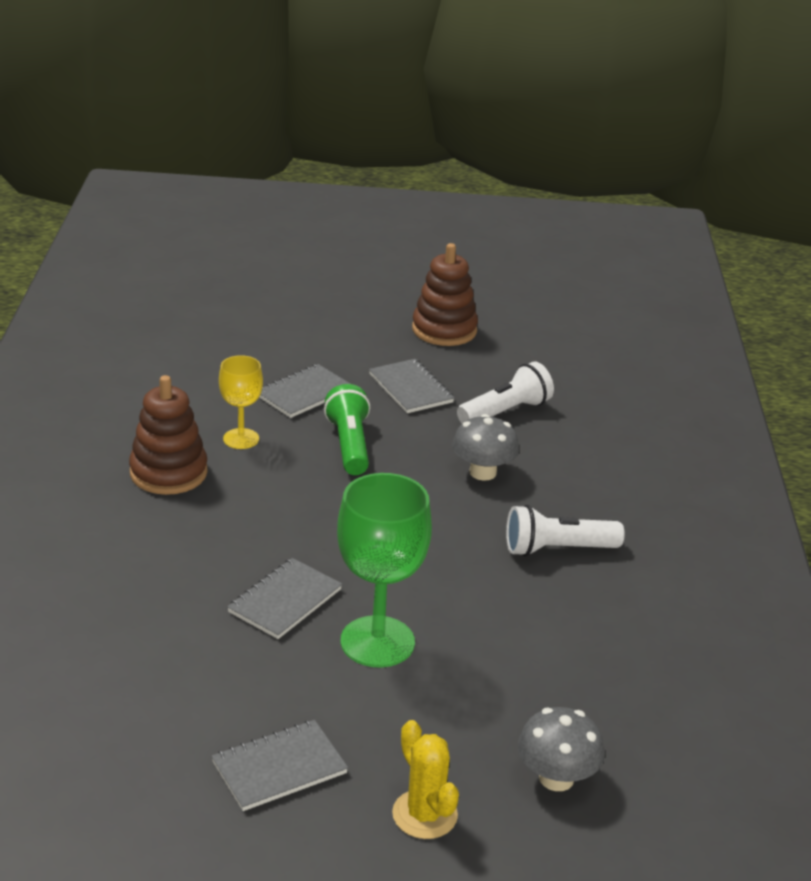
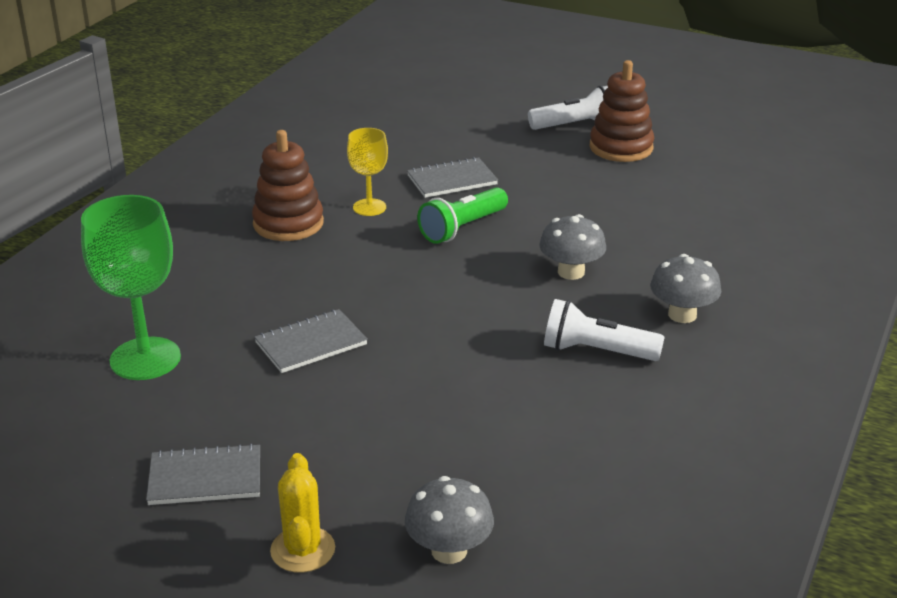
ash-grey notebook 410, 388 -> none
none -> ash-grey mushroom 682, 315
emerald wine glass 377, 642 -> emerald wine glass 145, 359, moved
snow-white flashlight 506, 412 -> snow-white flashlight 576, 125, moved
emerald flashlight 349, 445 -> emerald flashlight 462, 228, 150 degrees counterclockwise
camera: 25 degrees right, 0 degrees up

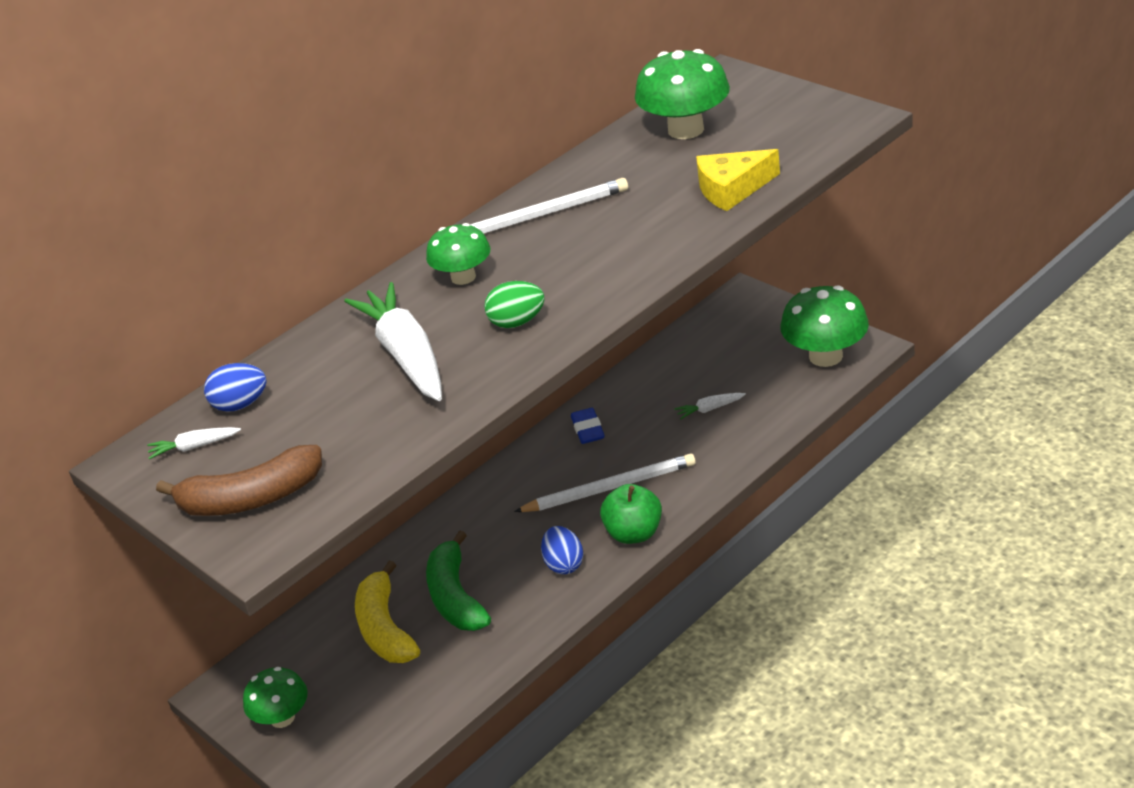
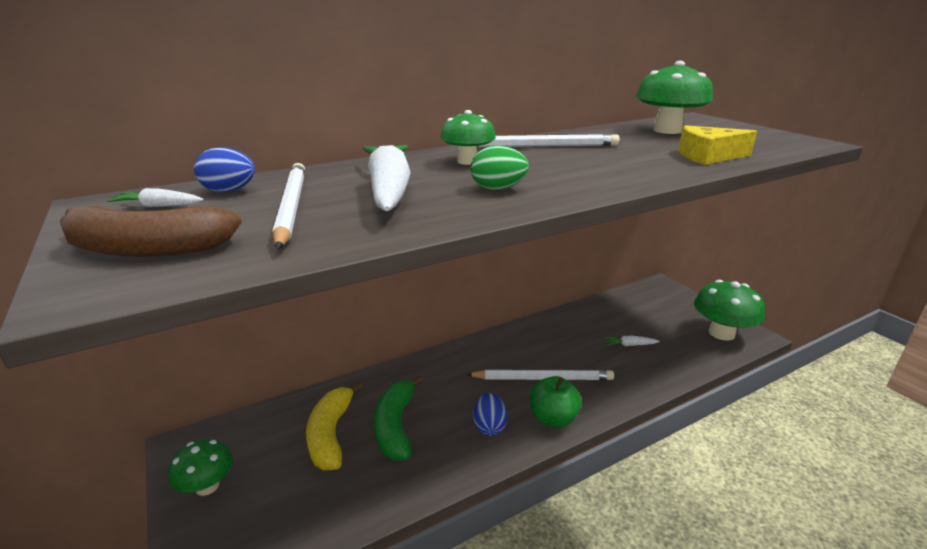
cobalt eraser 588, 429 -> none
none -> snow-white wooden pencil 291, 206
camera: 10 degrees right, 10 degrees down

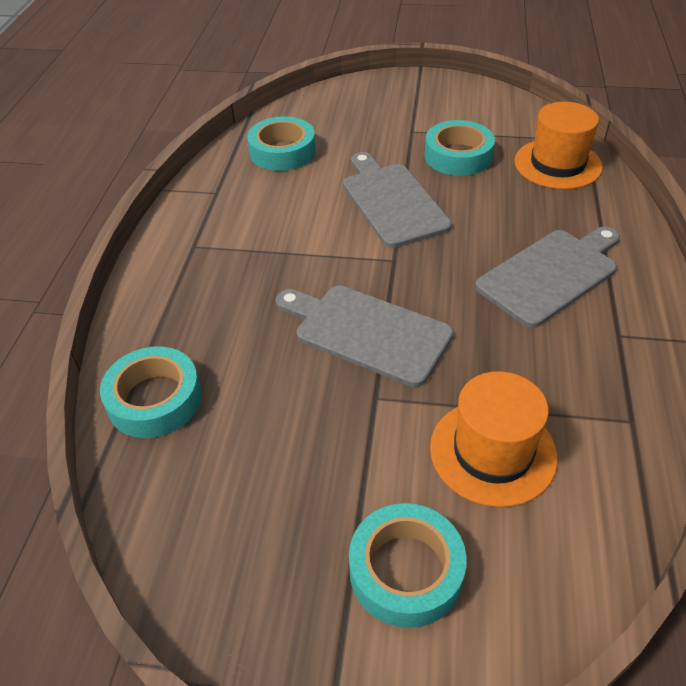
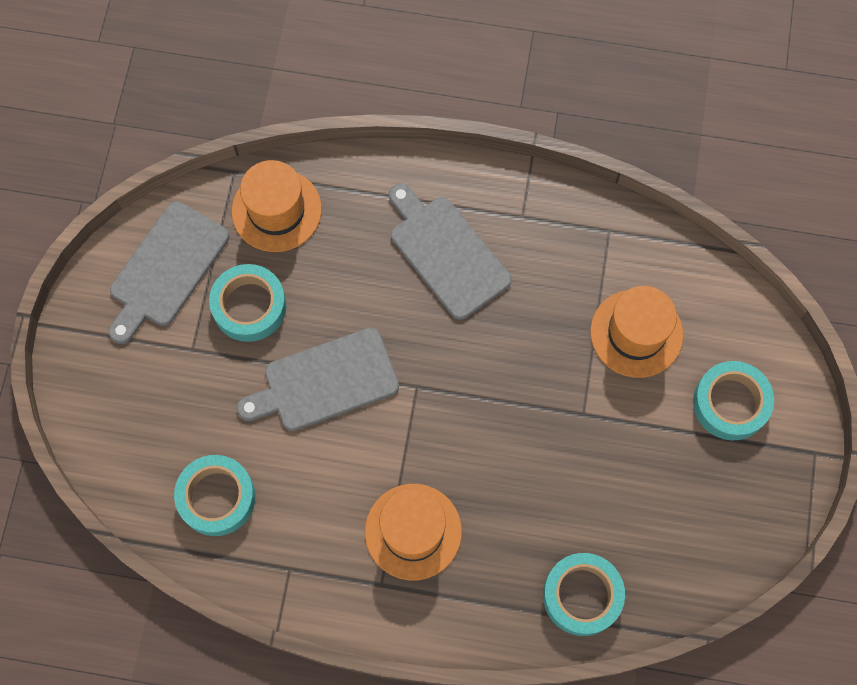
none -> bright orange tall hat 413, 531
ash-grey chopping board 367, 332 -> ash-grey chopping board 166, 269, moved
camera: 90 degrees left, 25 degrees up

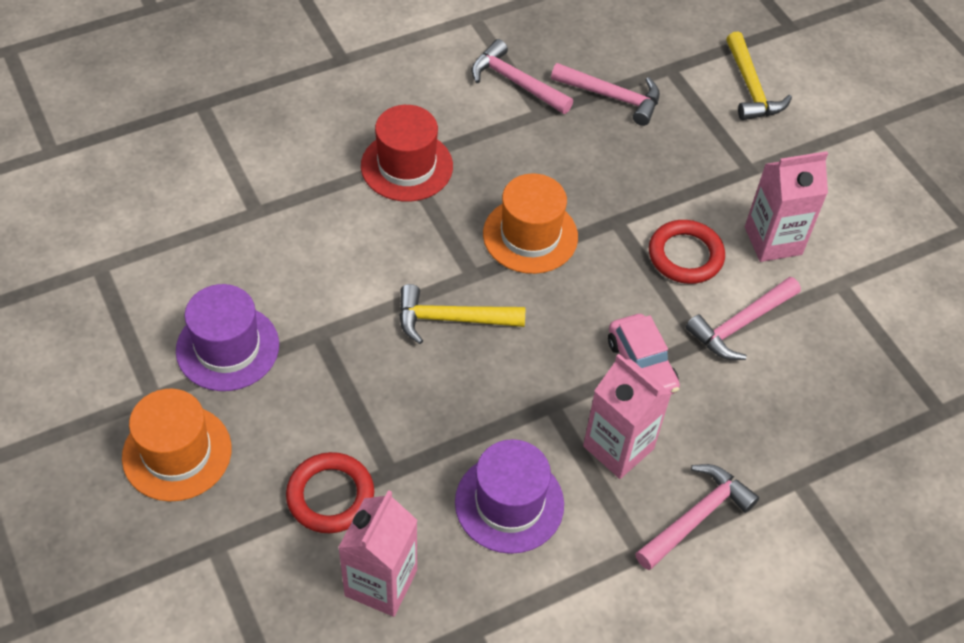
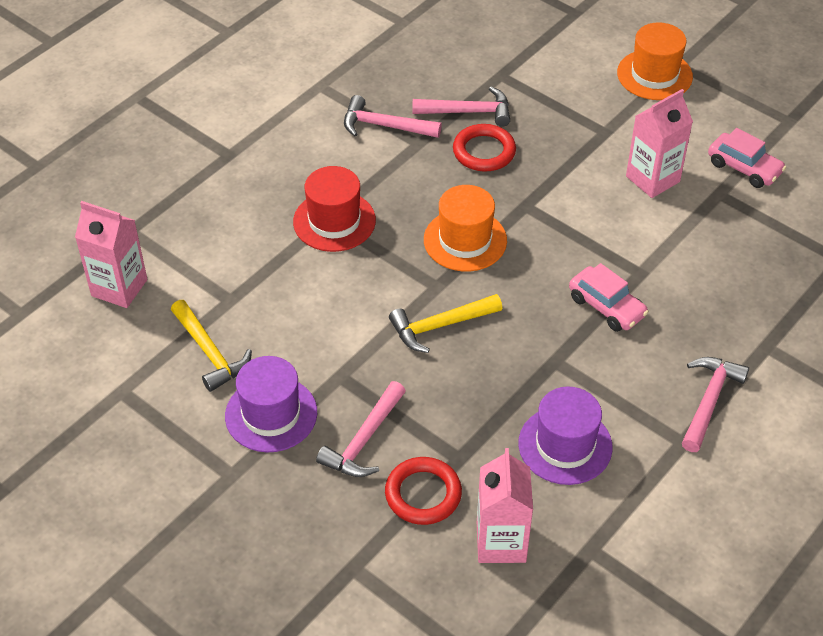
none -> pink car 744, 168
bright orange tall hat 177, 453 -> bright orange tall hat 654, 75, moved
pink milk carton 618, 447 -> pink milk carton 119, 288, moved
scarlet ring 685, 255 -> scarlet ring 484, 151, moved
pink carpenter's hammer 740, 325 -> pink carpenter's hammer 364, 440, moved
golden carpenter's hammer 751, 88 -> golden carpenter's hammer 210, 353, moved
camera: 20 degrees left, 5 degrees down

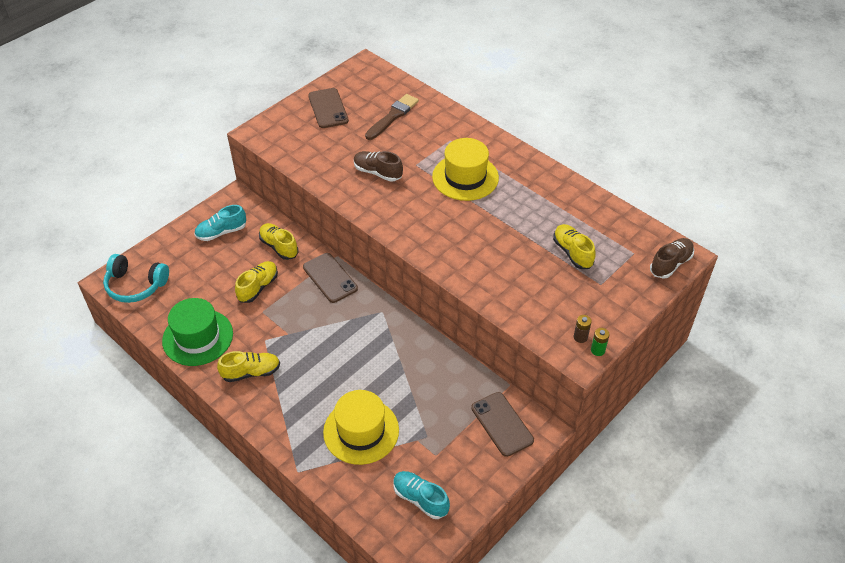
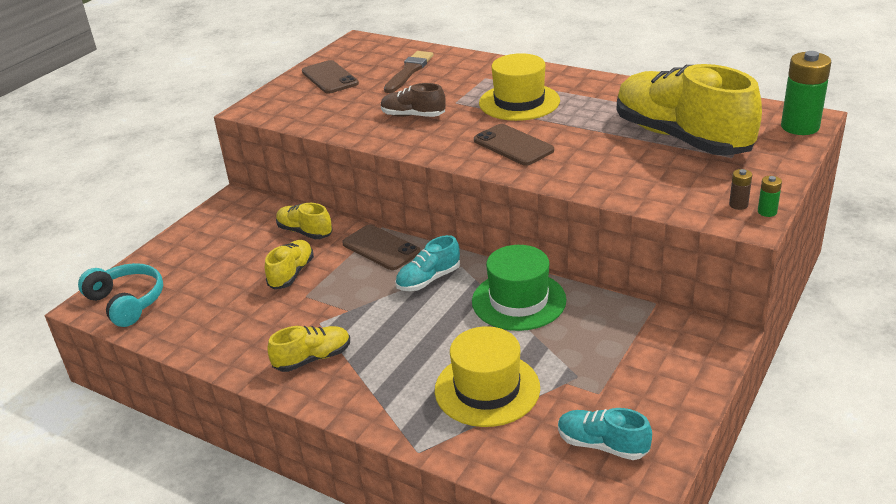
emerald tall hat 197, 337 -> emerald tall hat 518, 300, moved
aqua sneaker 221, 232 -> aqua sneaker 428, 279, moved
russet mobile phone 502, 424 -> russet mobile phone 513, 145, moved
russet sneaker 670, 264 -> emerald AA battery 800, 127
aqua headphones 136, 285 -> aqua headphones 127, 302, 135 degrees counterclockwise
golden sneaker 572, 252 -> golden sneaker 681, 138, x2.22
camera: 10 degrees left, 15 degrees down

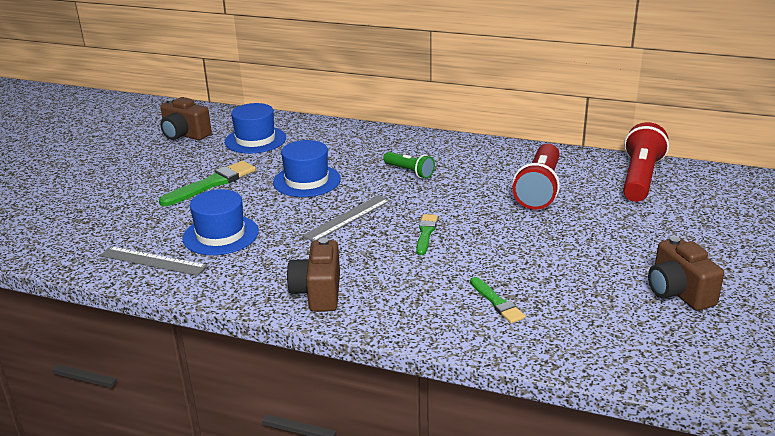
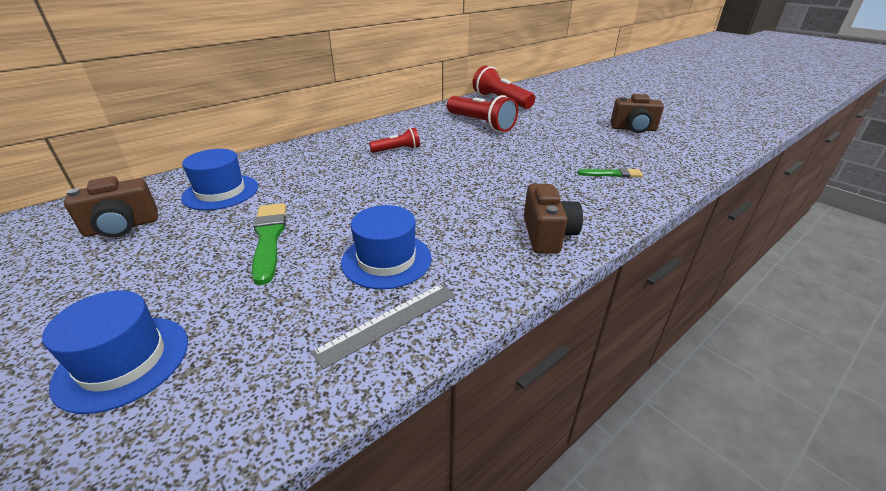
ash-grey ruler 347, 218 -> none
emerald paintbrush 426, 233 -> none
cobalt tall hat 307, 181 -> cobalt tall hat 123, 362, moved
emerald flashlight 410, 172 -> scarlet flashlight 397, 150
russet compact camera 318, 293 -> russet compact camera 547, 235, 120 degrees counterclockwise
camera: 60 degrees left, 5 degrees up

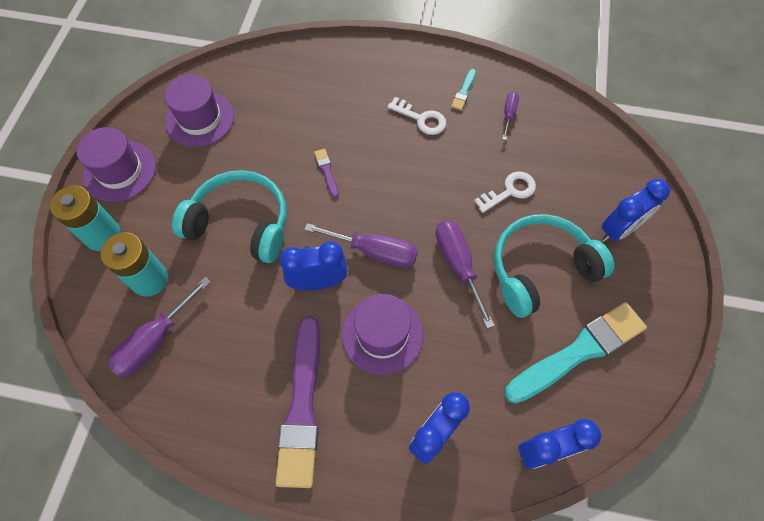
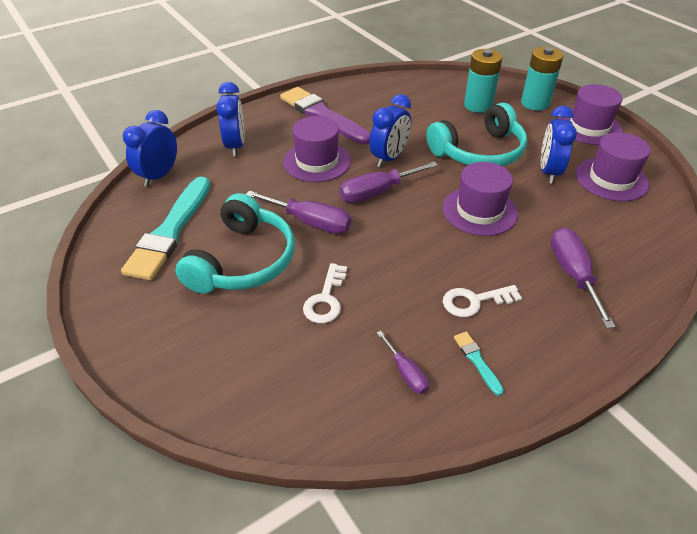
purple flat screwdriver 155, 340 -> purple flat screwdriver 573, 274, moved
cobalt clock 619, 230 -> cobalt clock 548, 172, moved
purple paintbrush 326, 171 -> purple tall hat 479, 211
camera: 135 degrees right, 20 degrees down

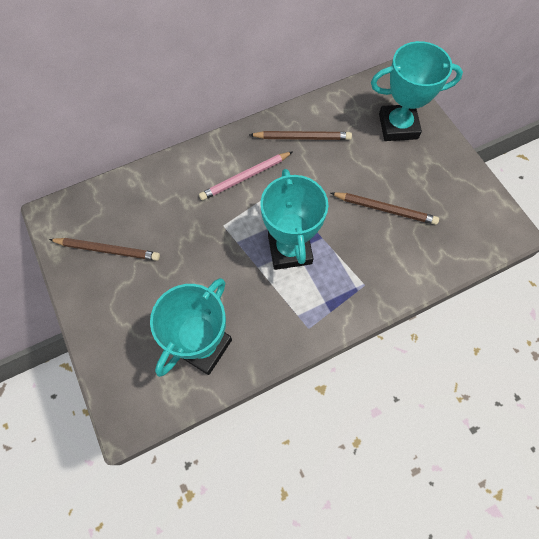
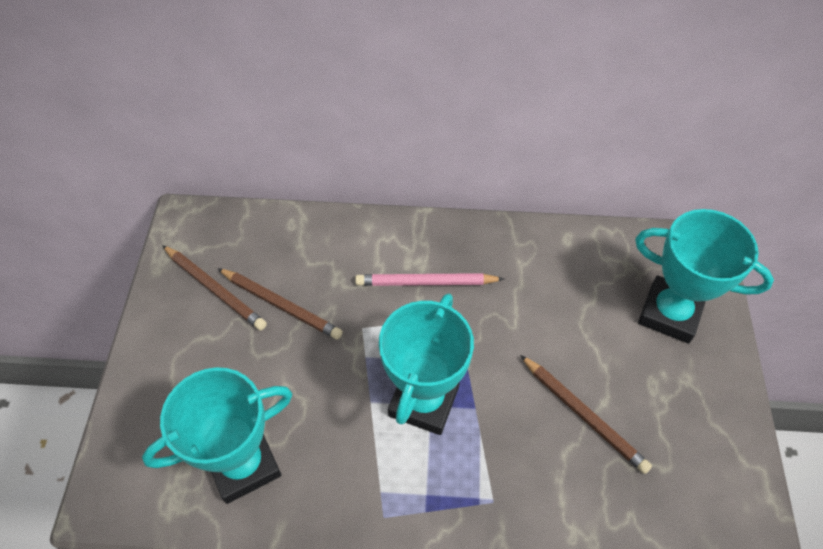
russet wooden pencil 302, 137 -> russet wooden pencil 281, 305, moved
camera: 30 degrees right, 10 degrees down

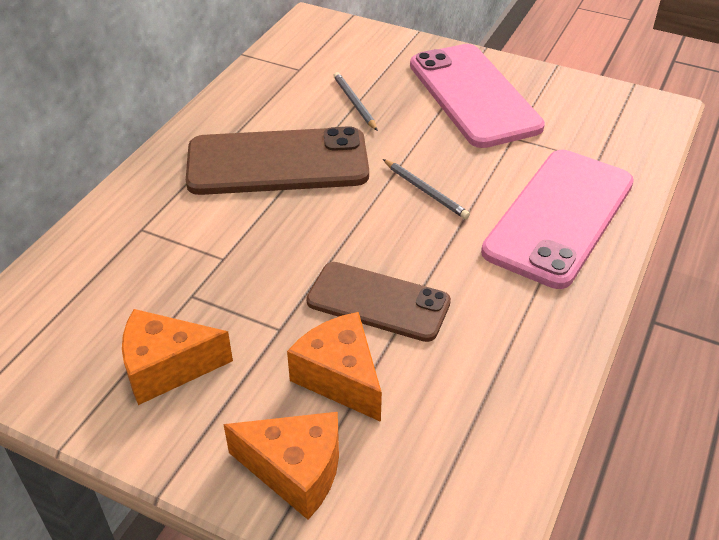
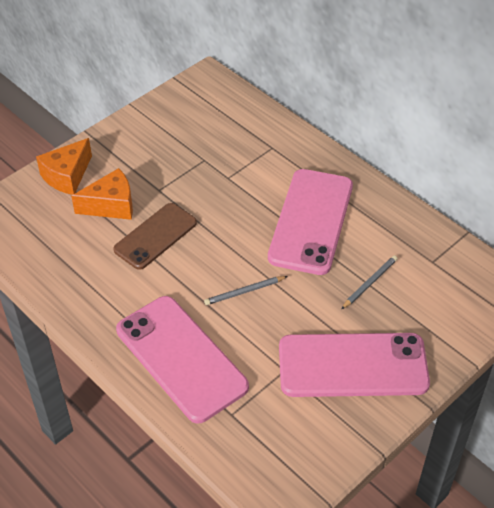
bright orange piece of cheese 167, 368 -> none
russet mobile phone 277, 162 -> pink mobile phone 311, 221
ash-grey wooden pencil 354, 103 -> ash-grey wooden pencil 369, 283, 45 degrees counterclockwise
camera: 110 degrees right, 5 degrees up

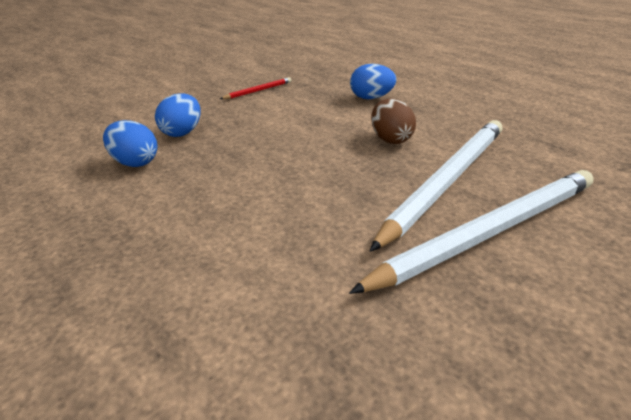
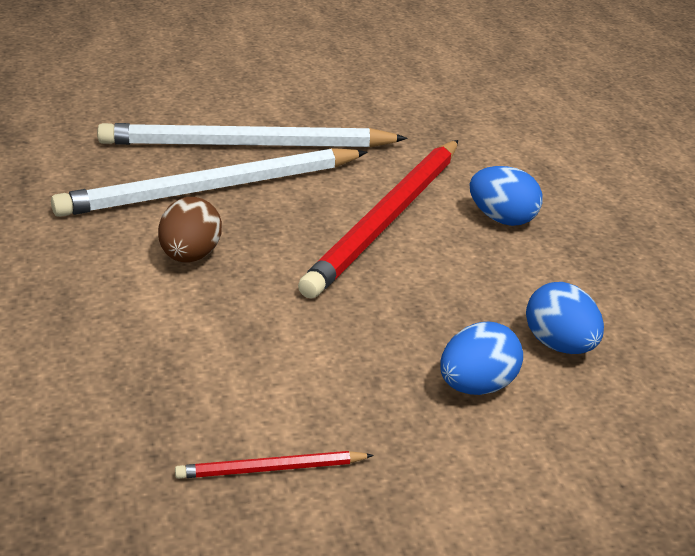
none -> scarlet wooden pencil 387, 219
cobalt egg shape 371, 98 -> cobalt egg shape 502, 219, moved
camera: 155 degrees left, 0 degrees up

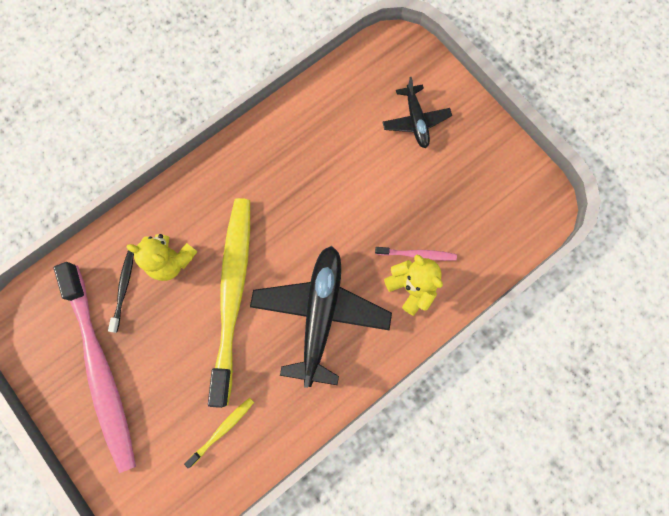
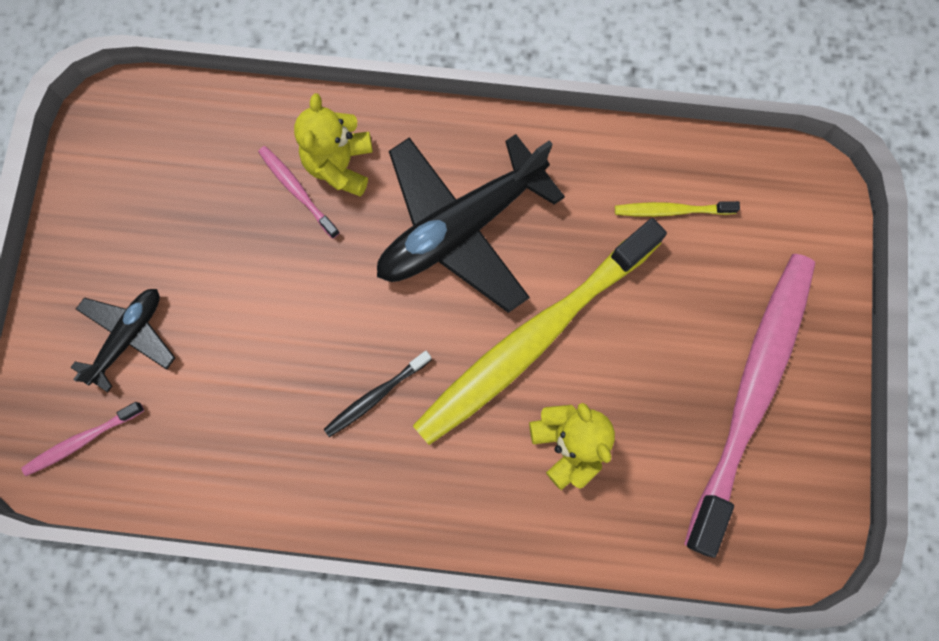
none -> pink tooth brush 82, 440
black tooth brush 124, 289 -> black tooth brush 376, 396, moved
camera: 135 degrees left, 0 degrees up

